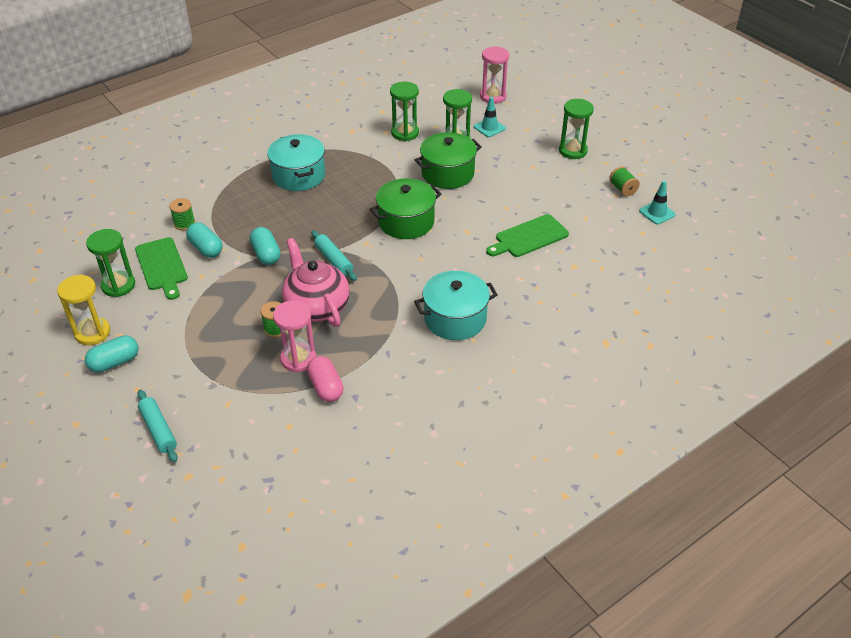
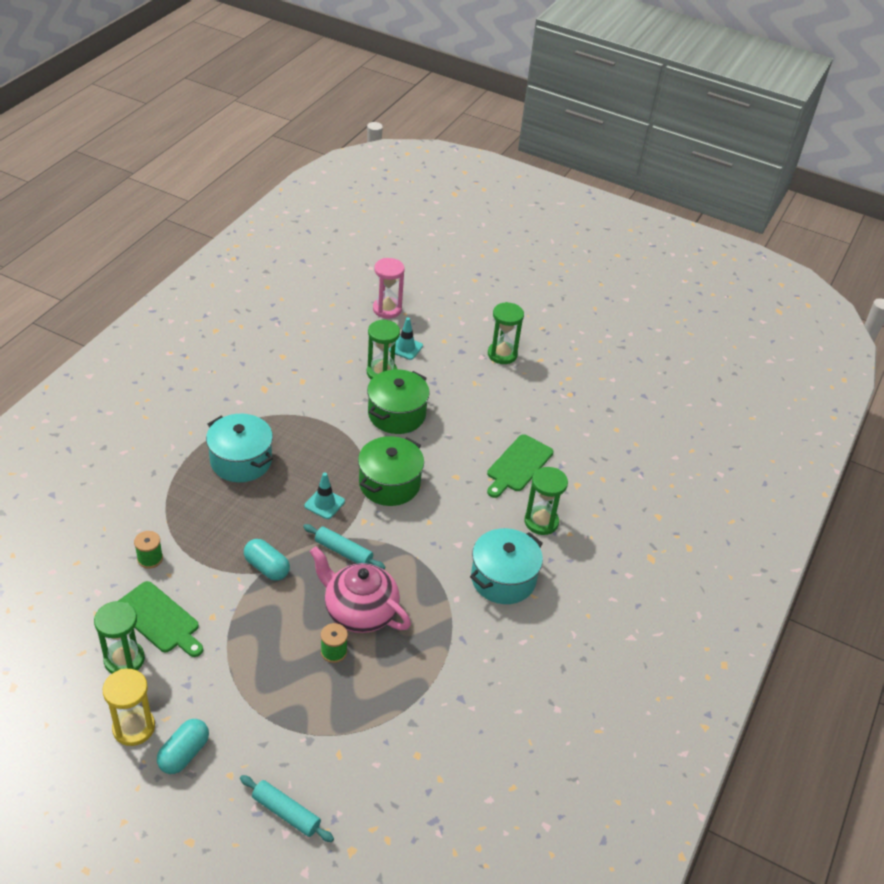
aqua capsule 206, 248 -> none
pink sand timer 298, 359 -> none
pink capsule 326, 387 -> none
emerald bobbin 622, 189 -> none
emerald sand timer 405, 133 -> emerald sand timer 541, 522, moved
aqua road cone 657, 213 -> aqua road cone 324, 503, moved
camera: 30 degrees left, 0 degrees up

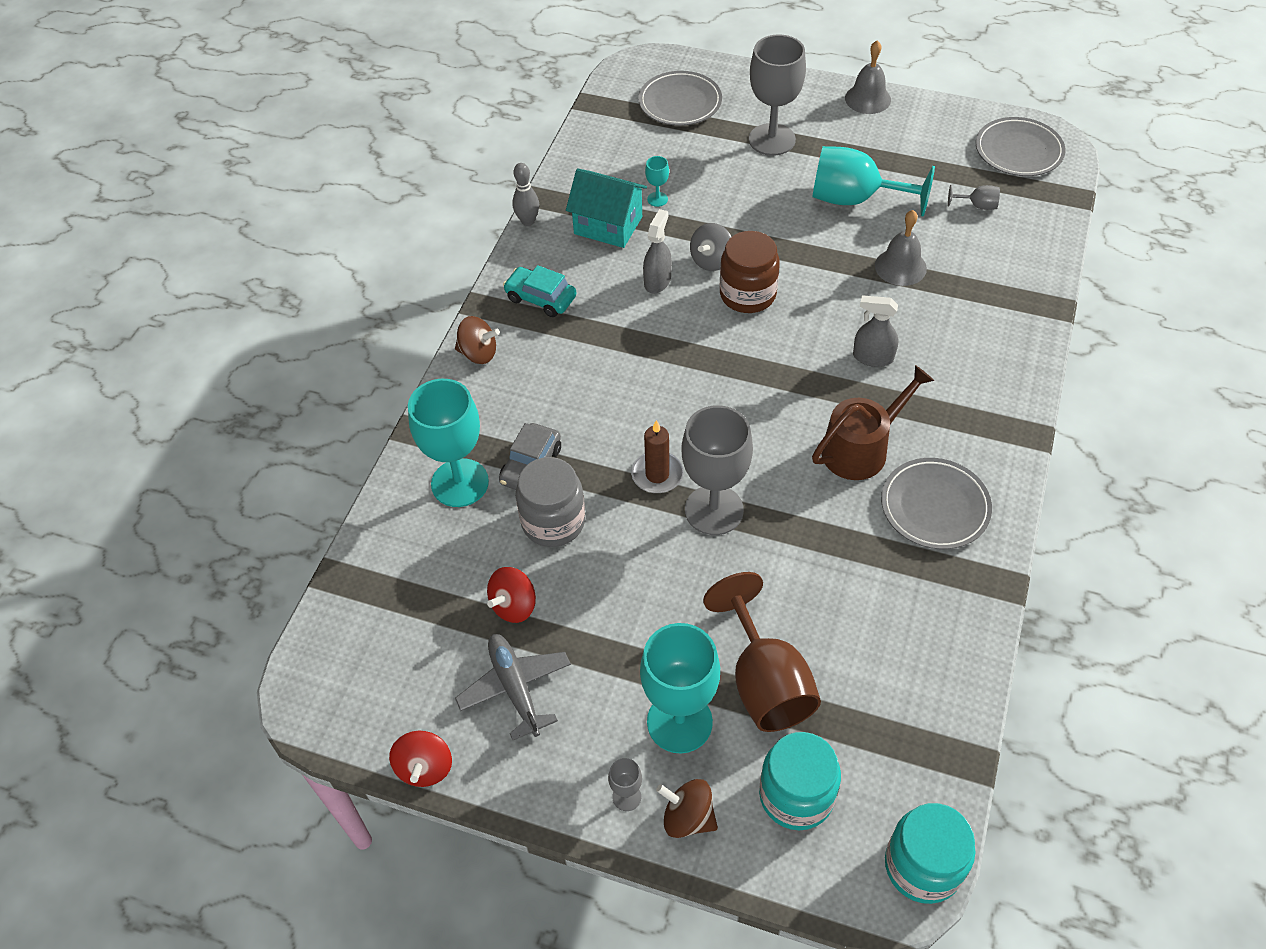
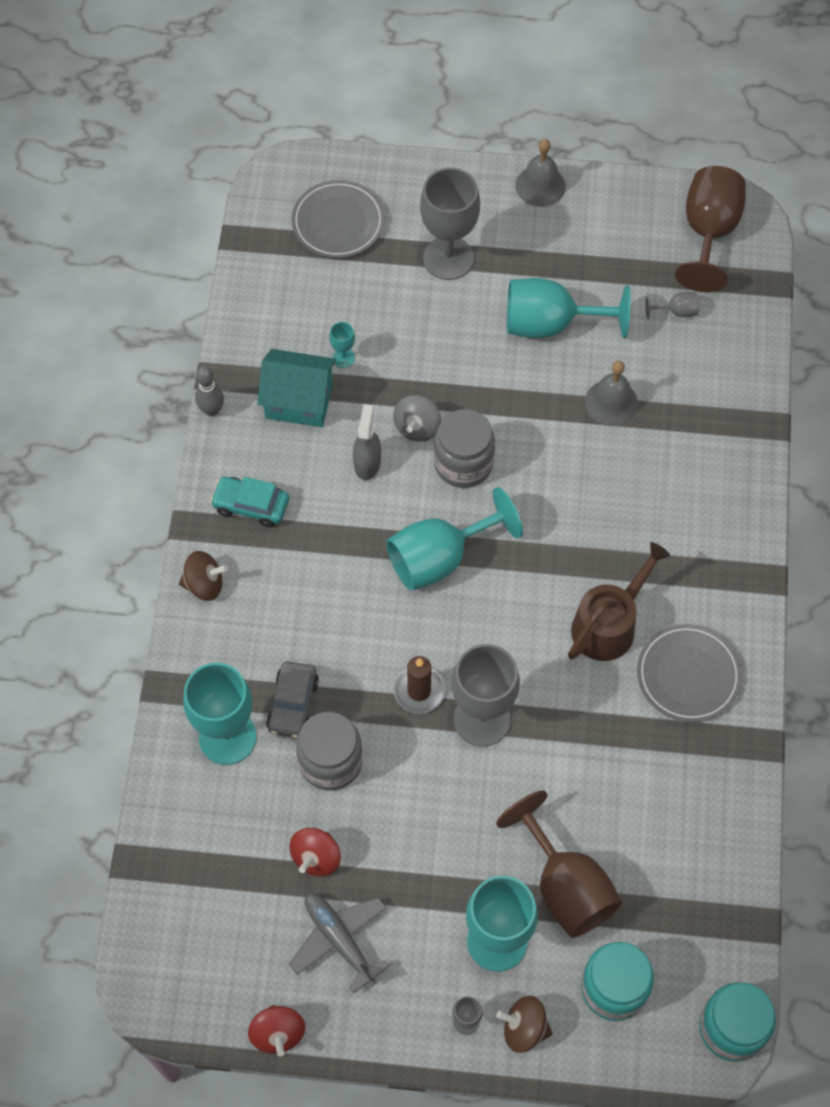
ash-grey spray cleaner 872, 357 -> none
none -> aqua wine glass 439, 558
ash-grey plate 1018, 151 -> russet wine glass 708, 232
russet jar 747, 294 -> ash-grey jar 463, 463
camera: 15 degrees left, 10 degrees up

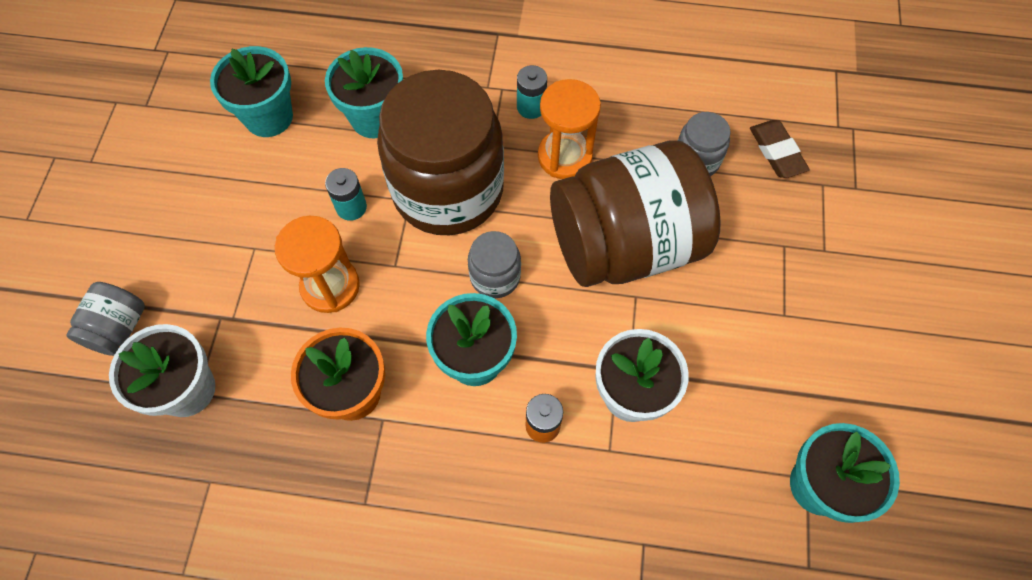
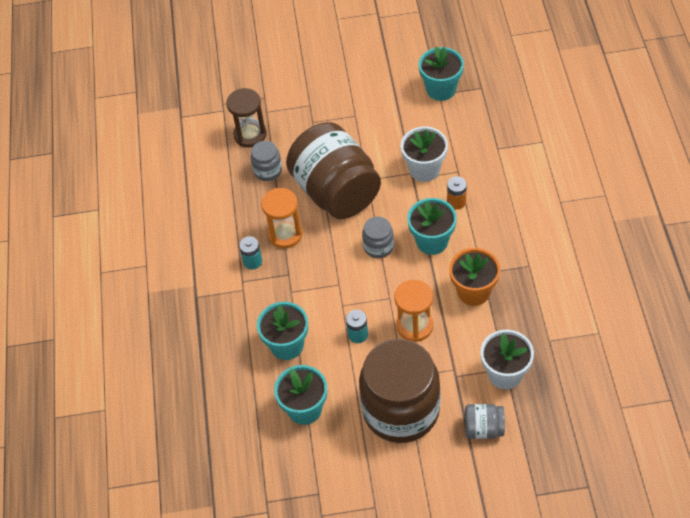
russet jar 448, 190 -> russet jar 401, 410, moved
russet eraser 777, 152 -> russet sand timer 250, 135
camera: 100 degrees left, 10 degrees down

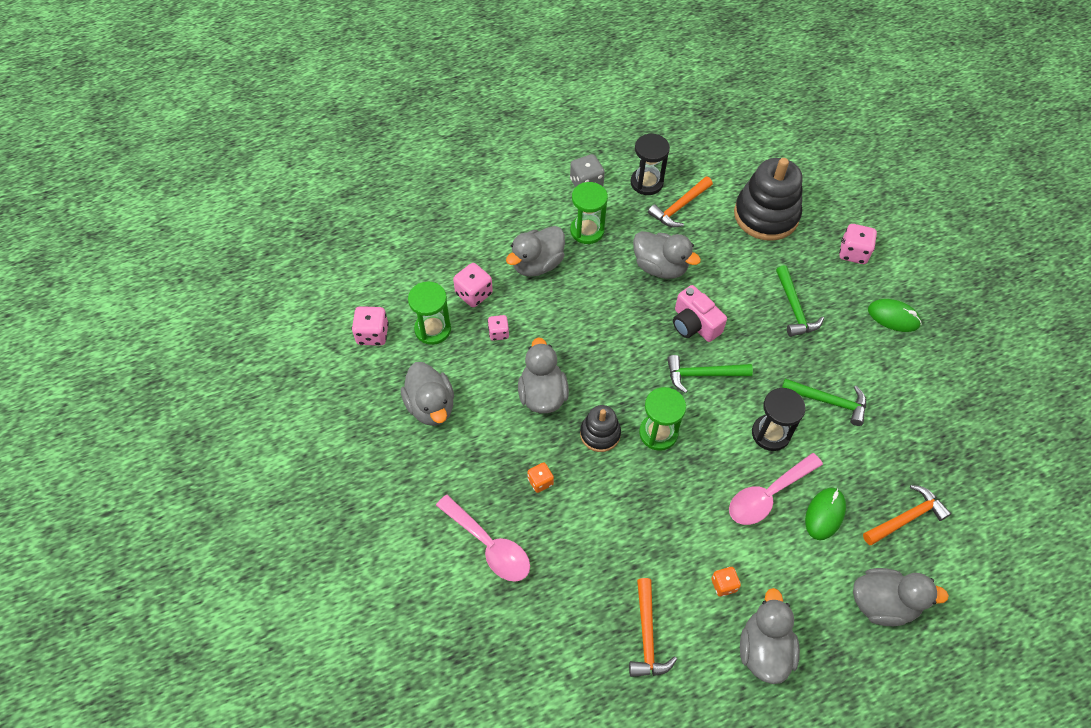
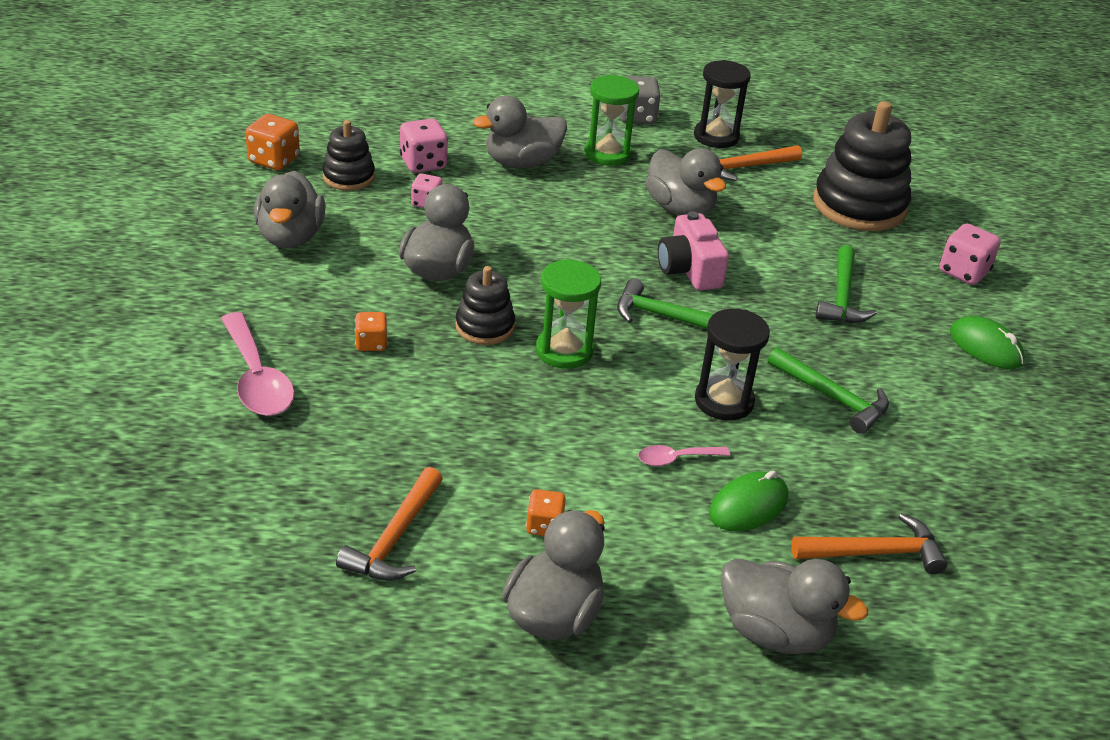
emerald sand timer 433, 329 -> black stacking toy 349, 177
pink die 372, 334 -> bright orange die 274, 160
pink teaspoon 767, 495 -> pink teaspoon 676, 459, x0.52
camera: 20 degrees right, 20 degrees down

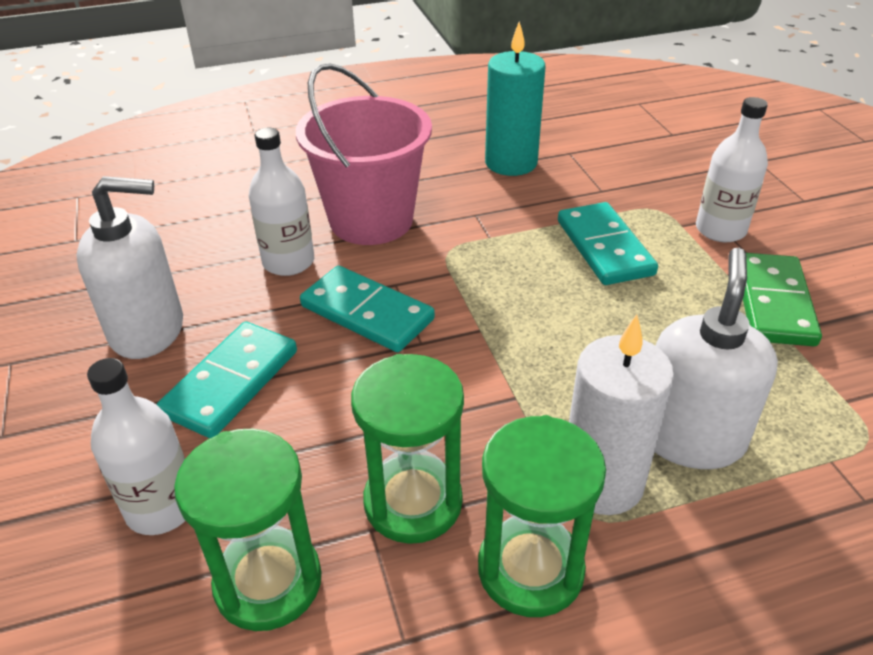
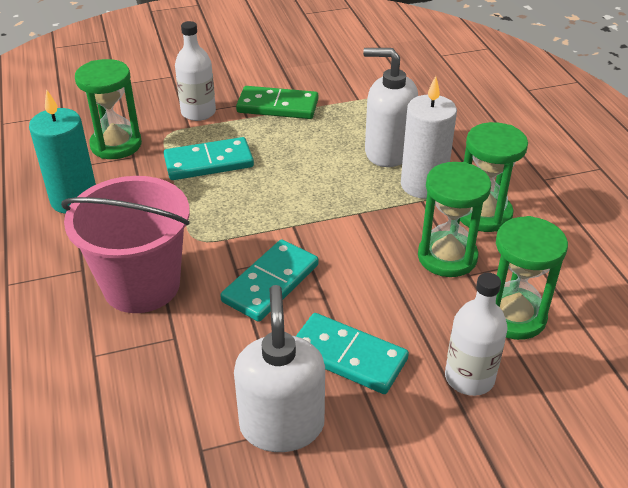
snow-white drink bottle 288, 262 -> none
none -> emerald sand timer 116, 145
camera: 90 degrees left, 0 degrees up

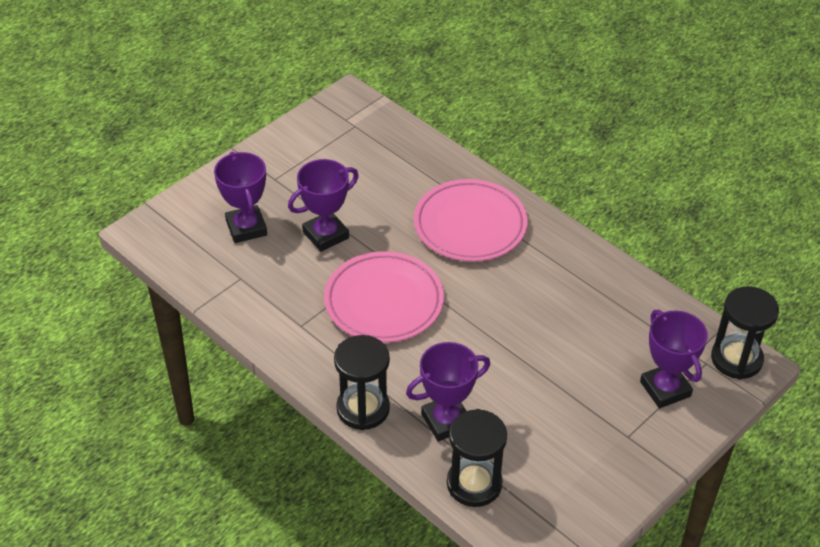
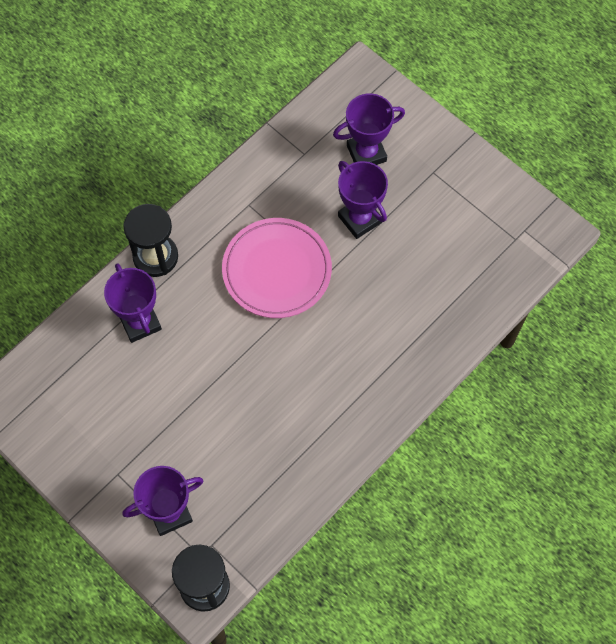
pink plate 470, 225 -> none
black sand timer 474, 484 -> none
camera: 90 degrees right, 20 degrees up

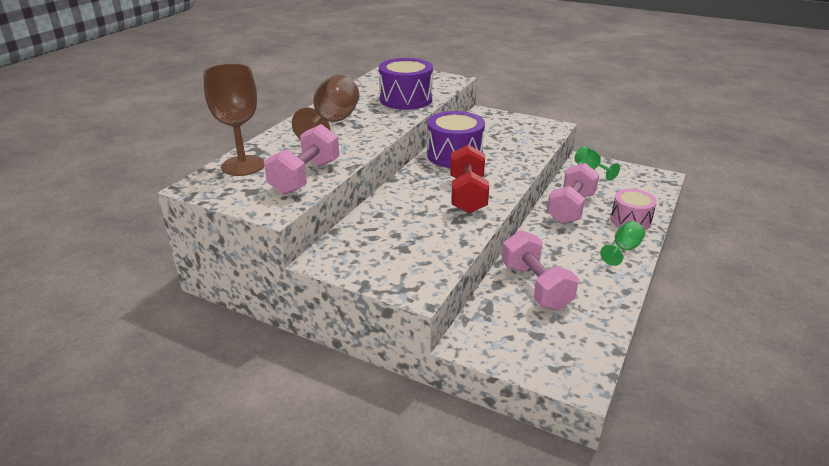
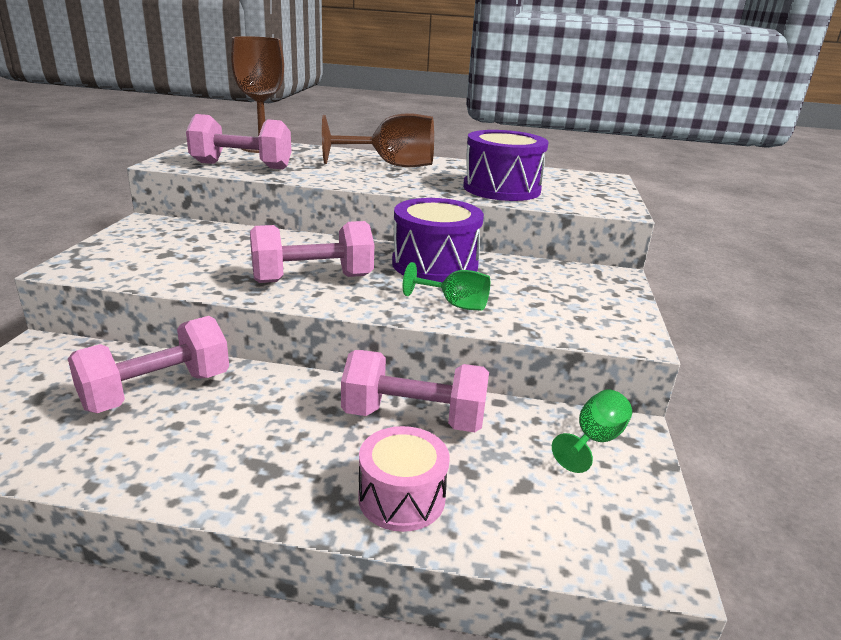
emerald wine glass 623, 249 -> emerald wine glass 455, 304, moved
scarlet free weight 467, 195 -> pink free weight 313, 279
camera: 70 degrees right, 5 degrees down

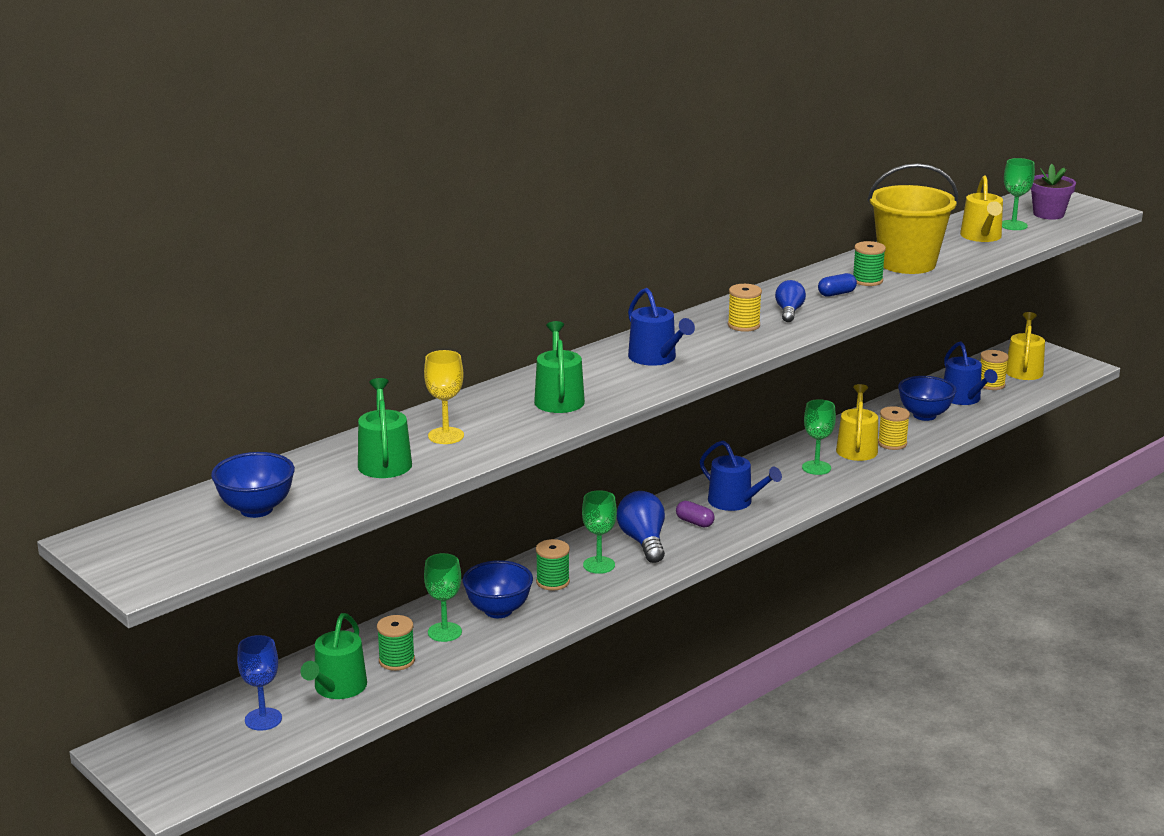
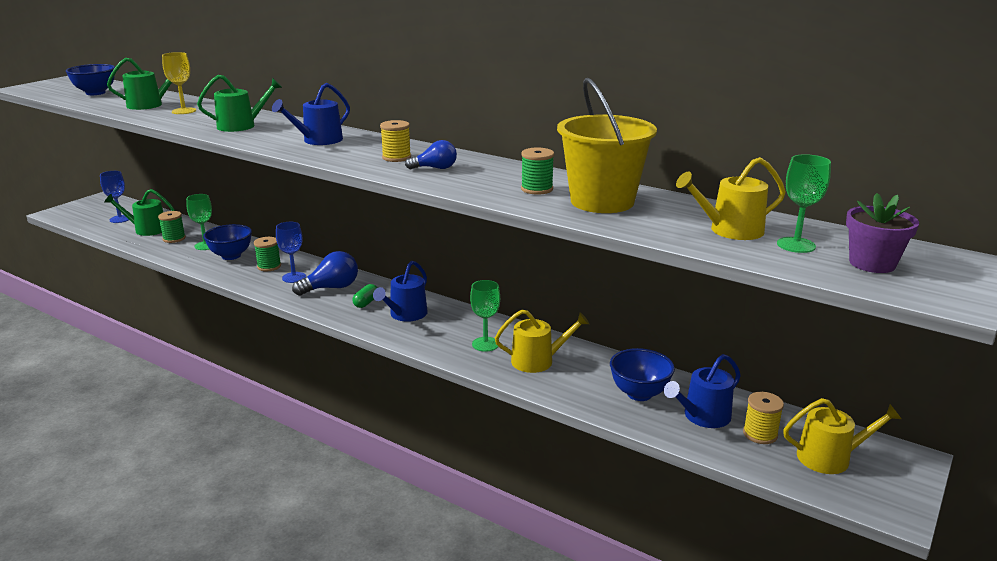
cobalt capsule 836, 294 -> none
golden bobbin 892, 443 -> none
emerald wine glass 599, 565 -> cobalt wine glass 294, 277
purple capsule 694, 522 -> emerald capsule 366, 303
camera: 75 degrees right, 0 degrees up

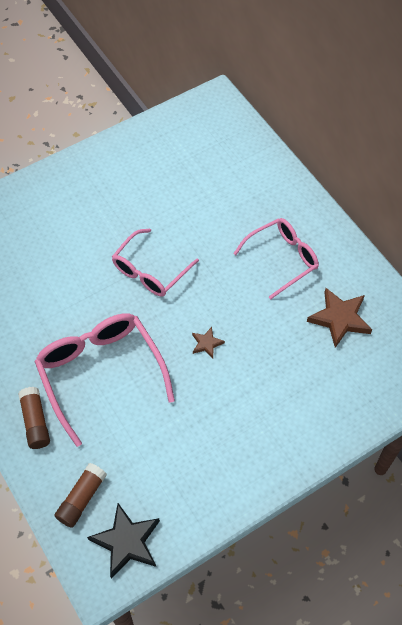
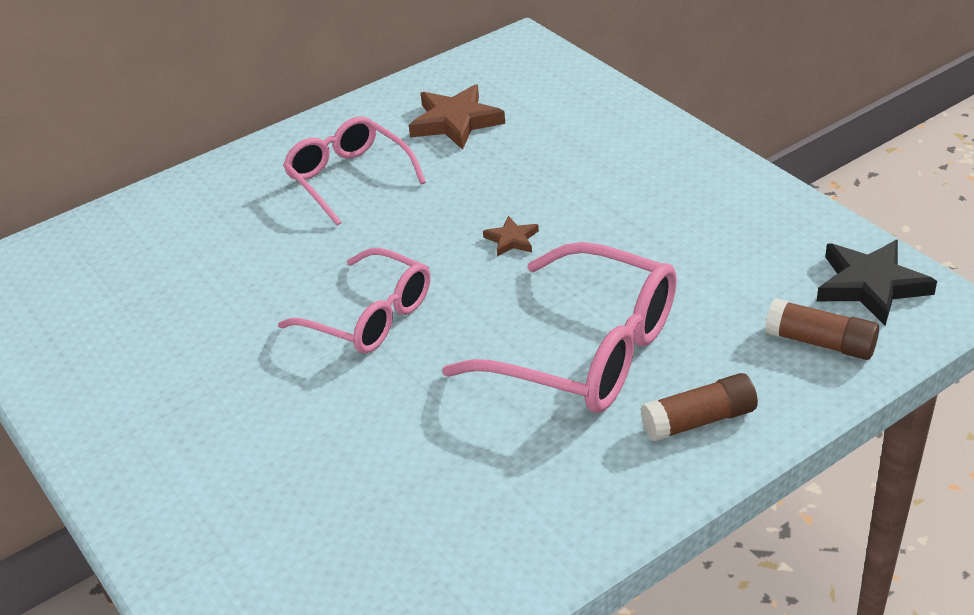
pink spectacles 101, 373 -> pink spectacles 586, 351, 120 degrees counterclockwise
camera: 90 degrees left, 20 degrees down

